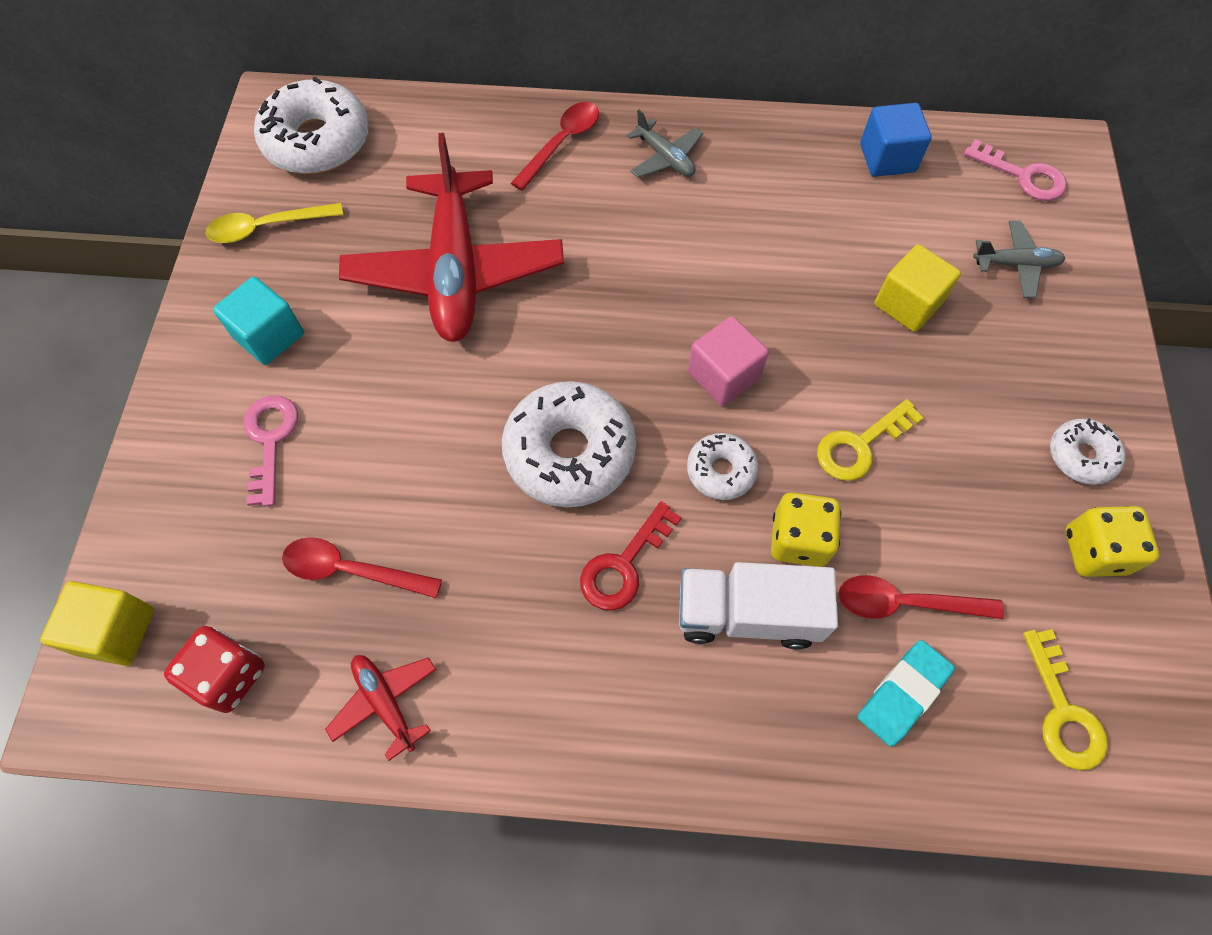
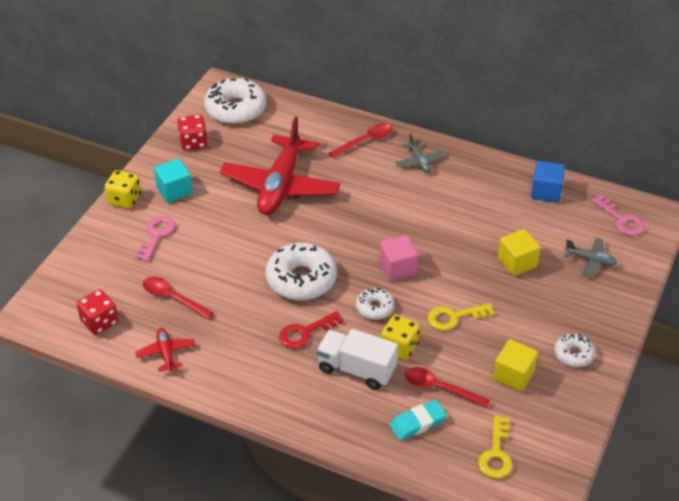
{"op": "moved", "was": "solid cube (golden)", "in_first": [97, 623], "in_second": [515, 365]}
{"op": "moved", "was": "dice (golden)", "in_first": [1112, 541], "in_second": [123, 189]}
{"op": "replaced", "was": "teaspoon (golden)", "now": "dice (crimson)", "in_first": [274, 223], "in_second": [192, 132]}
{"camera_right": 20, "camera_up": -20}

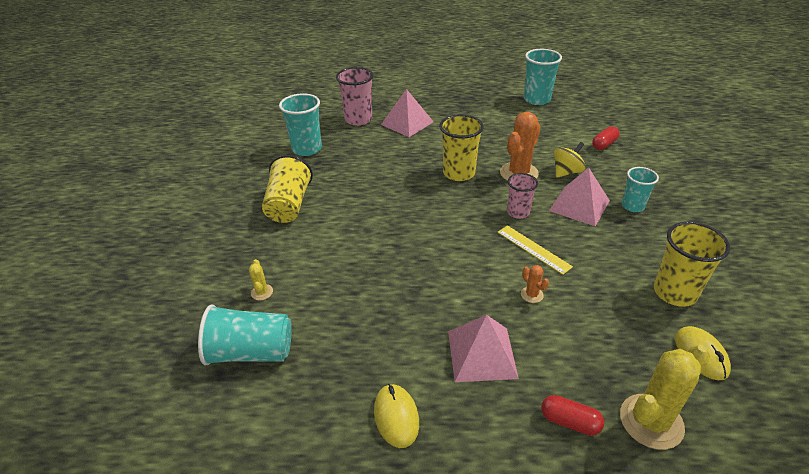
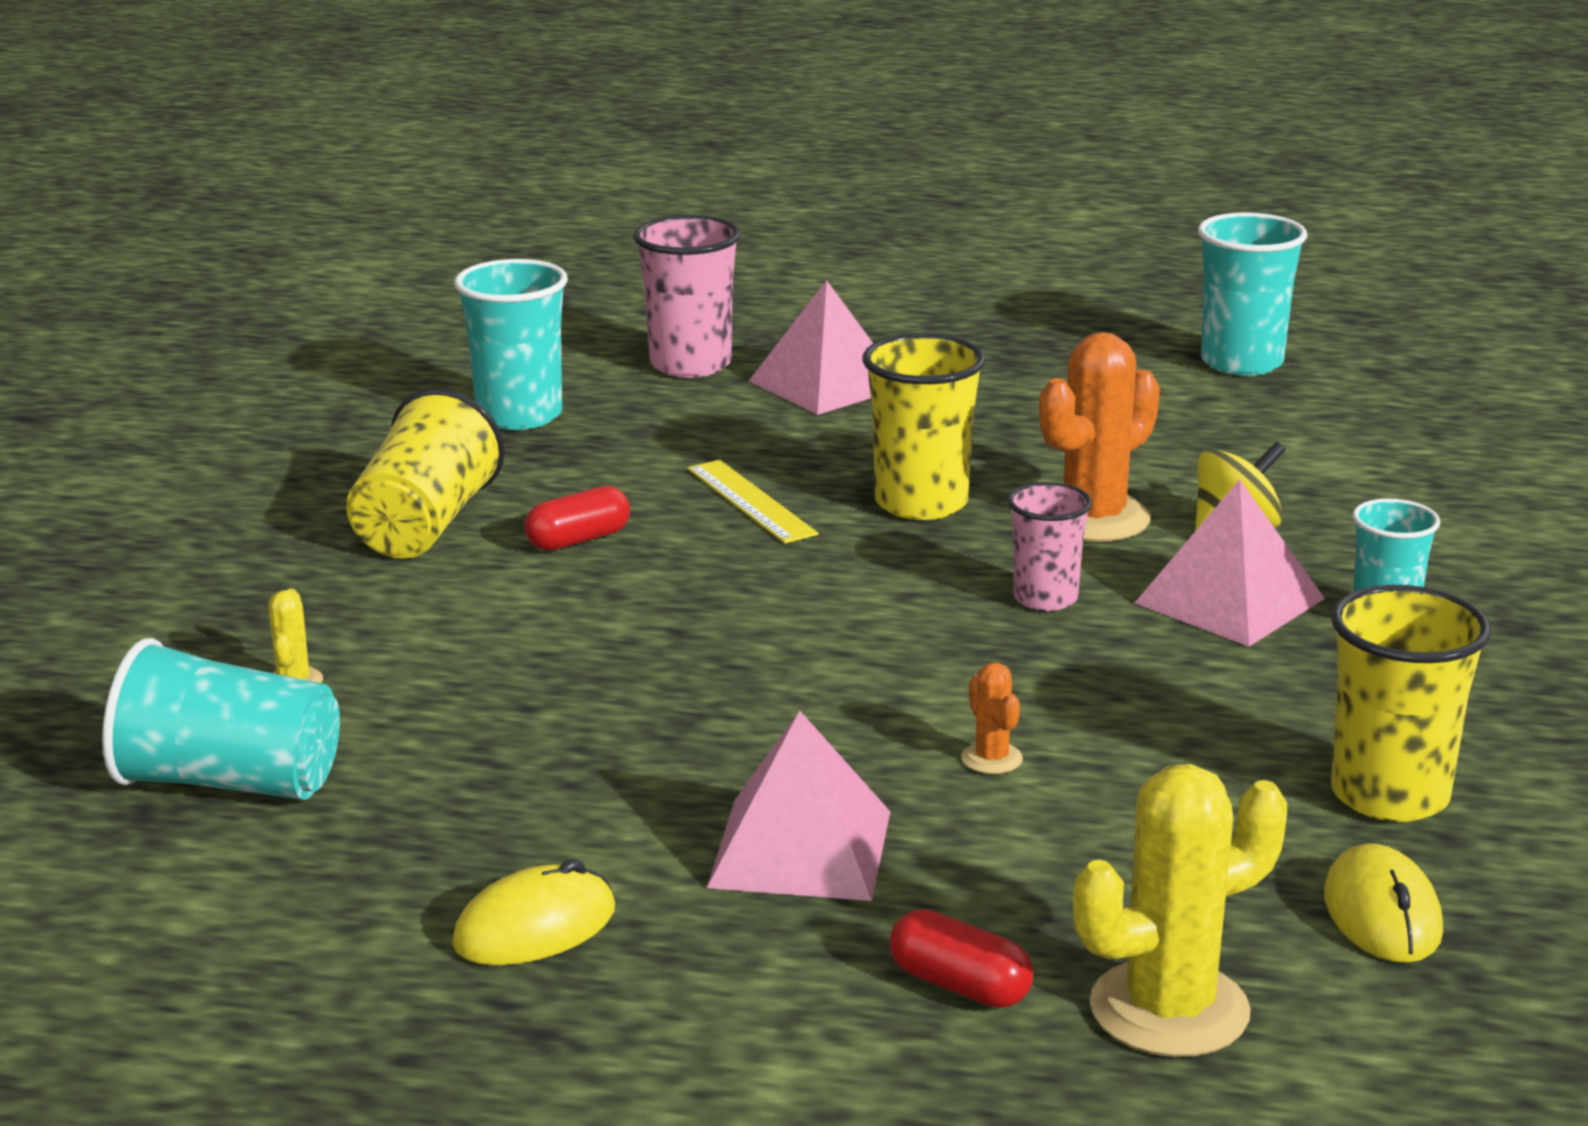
{"op": "moved", "was": "straightedge (golden)", "in_first": [535, 250], "in_second": [753, 501]}
{"op": "moved", "was": "pill shape (crimson)", "in_first": [605, 138], "in_second": [577, 518]}
{"op": "turned", "was": "PC mouse (golden)", "in_first": [396, 416], "in_second": [533, 912], "clockwise": 60}
{"camera_right": 10, "camera_up": -15}

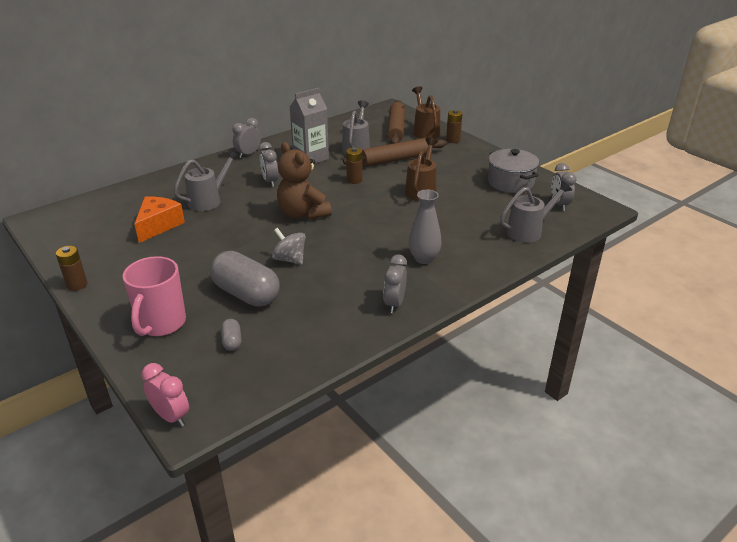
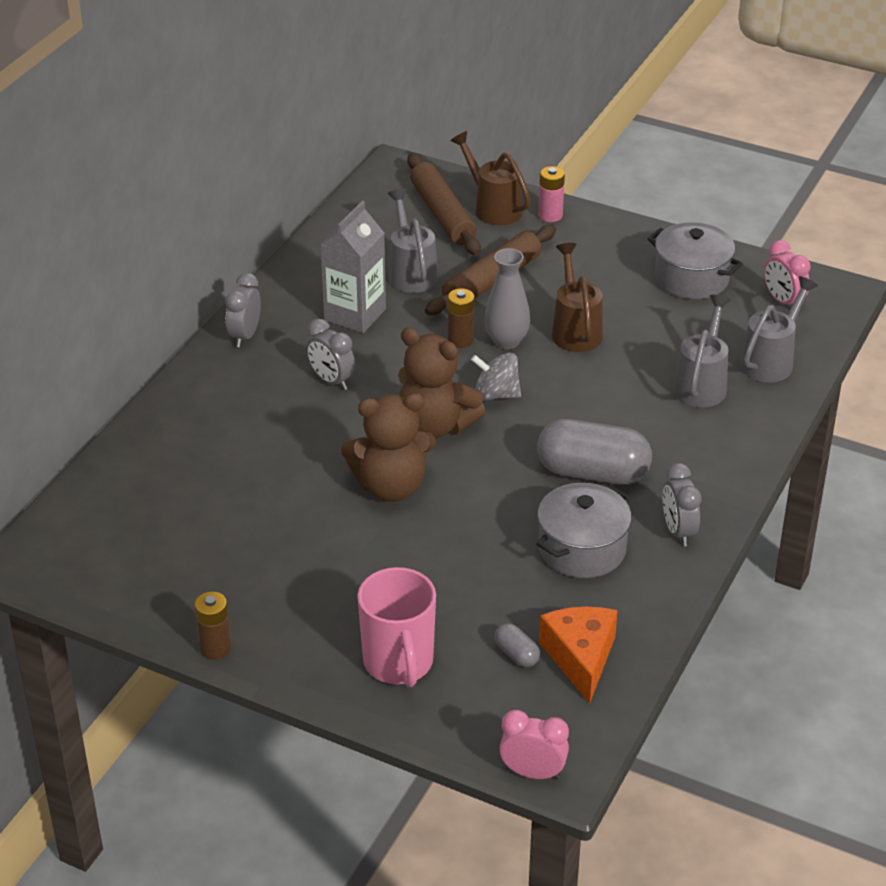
{"op": "added", "now": "stuffed bear (brown)", "in_second": [388, 447]}
{"op": "added", "now": "pot (gray)", "in_second": [584, 530]}
{"op": "moved", "was": "cheese wedge (bright orange)", "in_first": [159, 219], "in_second": [578, 655]}
{"op": "moved", "was": "watering pot (gray)", "in_first": [207, 180], "in_second": [702, 351]}
{"op": "moved", "was": "pill shape (gray)", "in_first": [245, 279], "in_second": [594, 452]}
{"op": "moved", "was": "toy top (gray)", "in_first": [288, 246], "in_second": [496, 376]}
{"op": "moved", "was": "flower vase (gray)", "in_first": [425, 227], "in_second": [507, 298]}
{"op": "recoloured", "was": "power cell (brown)", "now": "power cell (rosy)", "in_first": [454, 126], "in_second": [551, 194]}
{"op": "recoloured", "was": "clock (gray)", "now": "clock (rosy)", "in_first": [563, 187], "in_second": [787, 272]}
{"camera_right": -25, "camera_up": 5}

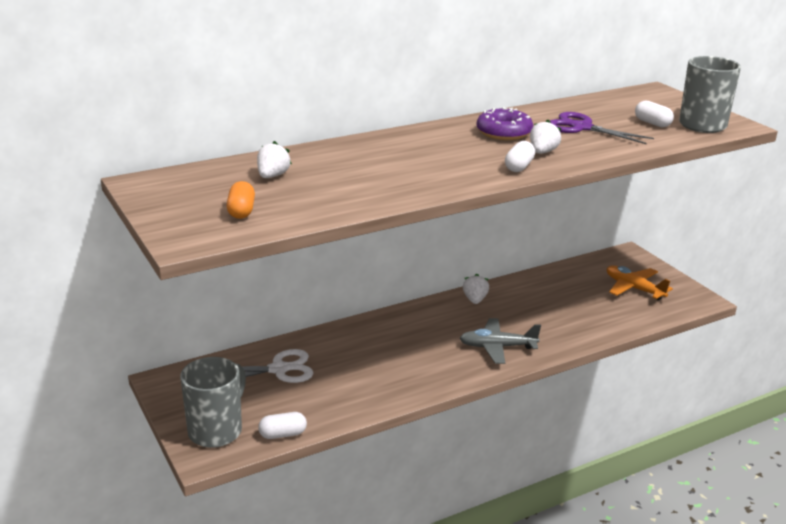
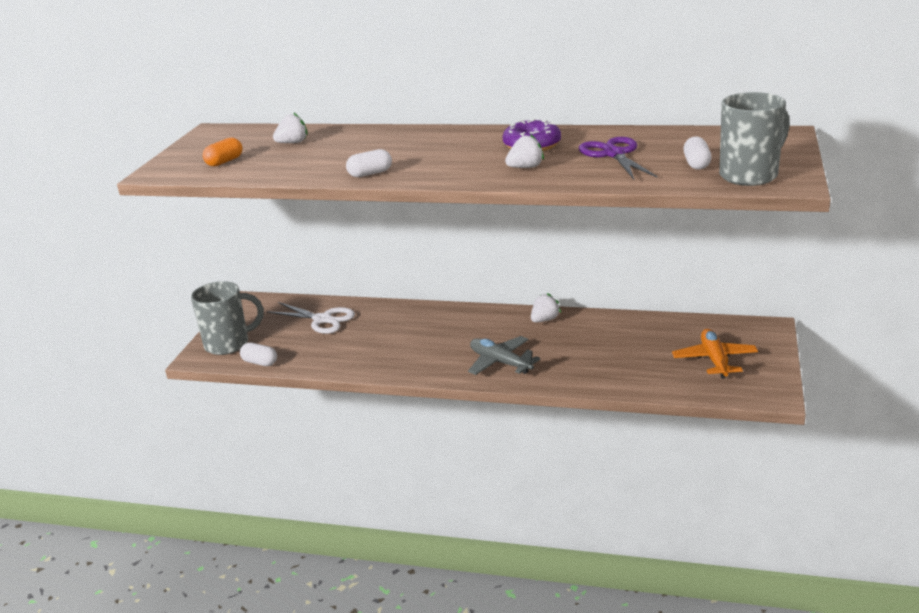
{"op": "moved", "was": "pill shape (pure white)", "in_first": [520, 156], "in_second": [369, 163]}
{"camera_right": 45, "camera_up": 0}

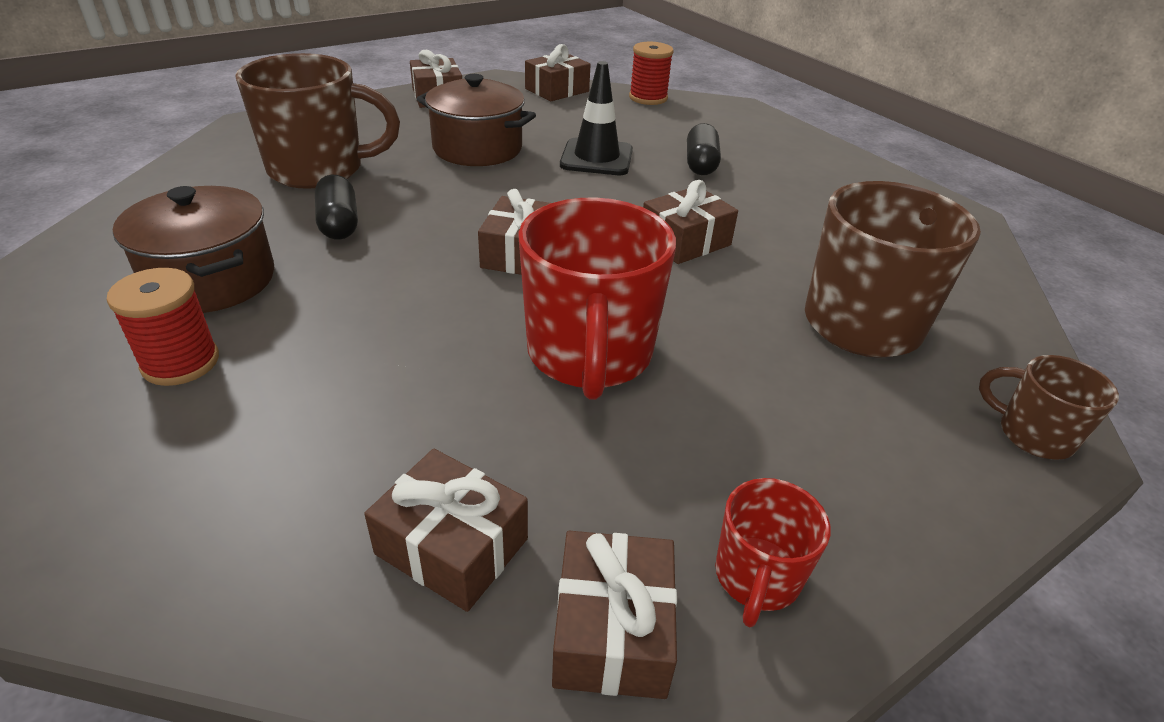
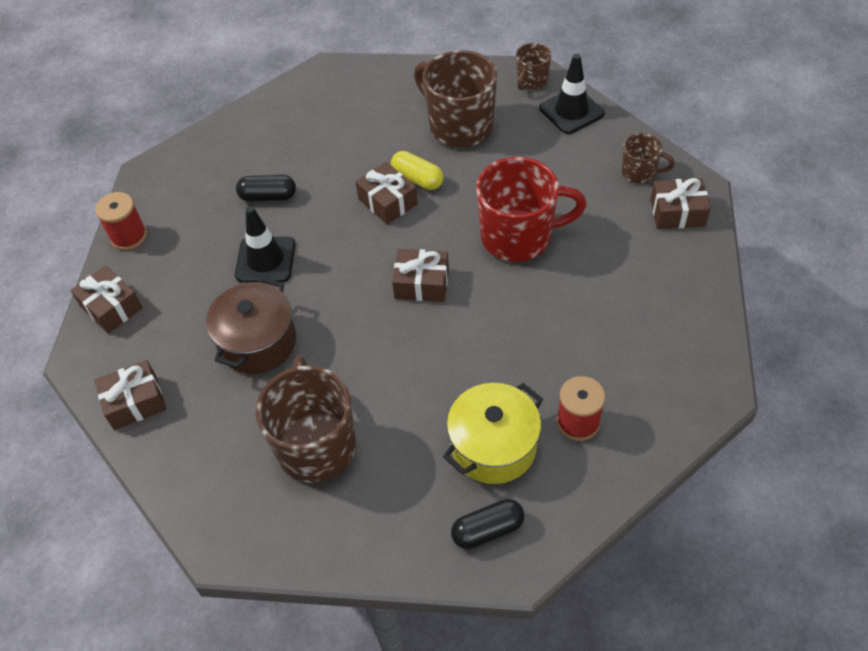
{"op": "removed", "was": "wrapped gift (brown)", "in_first": [446, 530]}
{"op": "added", "now": "pill shape (golden)", "in_second": [417, 170]}
{"op": "added", "now": "safety cone (ebony)", "in_second": [572, 94]}
{"op": "moved", "was": "pill shape (ebony)", "in_first": [336, 207], "in_second": [487, 524]}
{"op": "recoloured", "was": "pot (brown)", "now": "pot (golden)", "in_first": [193, 249], "in_second": [493, 433]}
{"op": "recoloured", "was": "tea mug (crimson)", "now": "tea mug (brown)", "in_first": [772, 552], "in_second": [648, 158]}
{"camera_right": -90, "camera_up": 15}

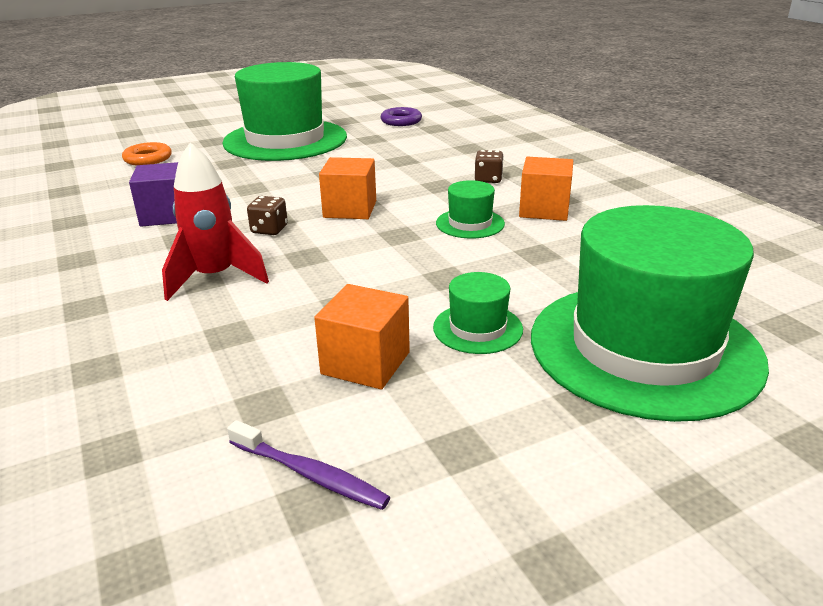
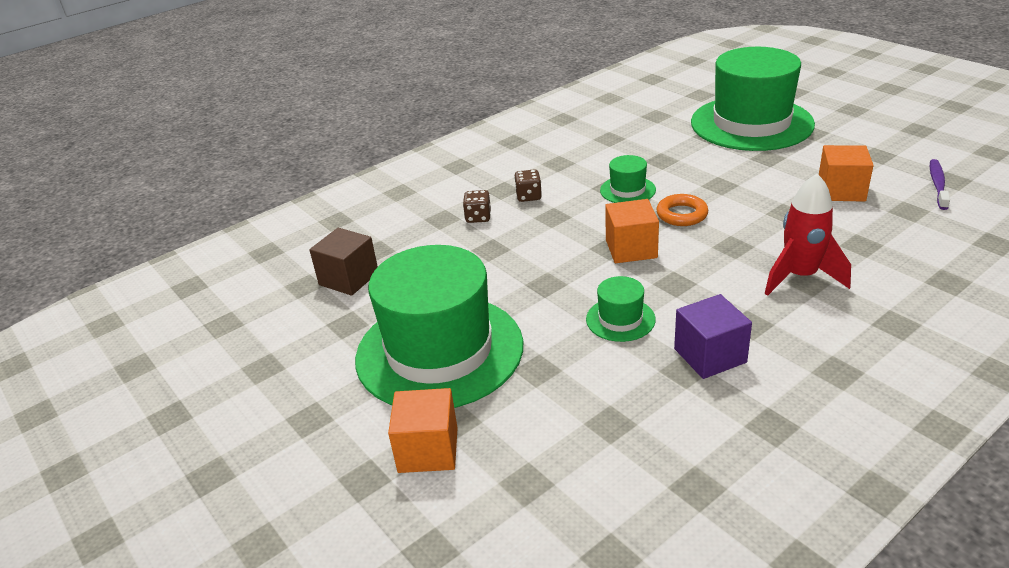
{"op": "moved", "was": "ring (bright orange)", "in_first": [147, 153], "in_second": [682, 210]}
{"op": "moved", "was": "dice (brown)", "in_first": [267, 215], "in_second": [477, 206]}
{"op": "moved", "was": "hat (leaf-green)", "in_first": [478, 313], "in_second": [621, 309]}
{"op": "moved", "was": "solid cube (bright orange)", "in_first": [546, 189], "in_second": [423, 430]}
{"op": "replaced", "was": "ring (royal purple)", "now": "solid cube (brown)", "in_first": [401, 116], "in_second": [343, 262]}
{"camera_right": -100, "camera_up": 5}

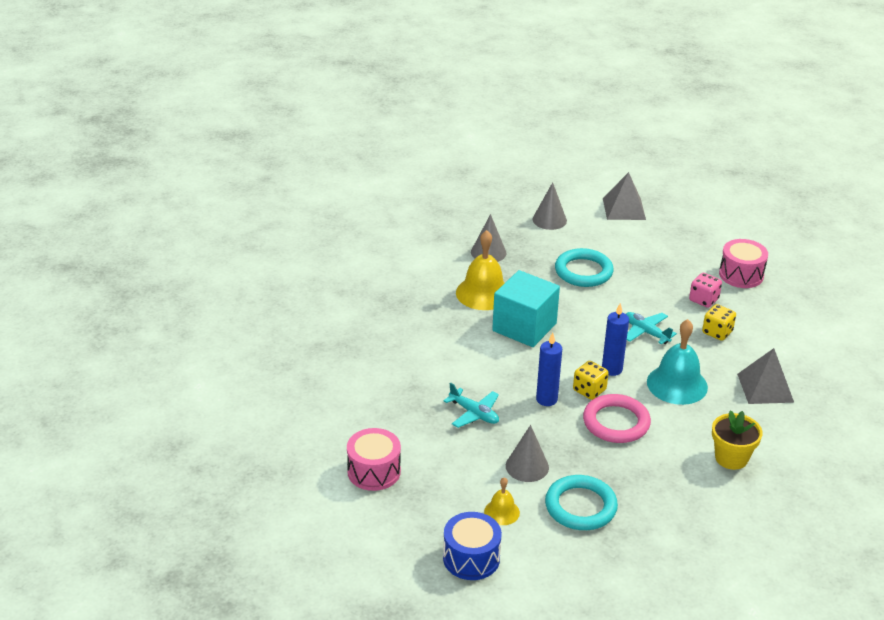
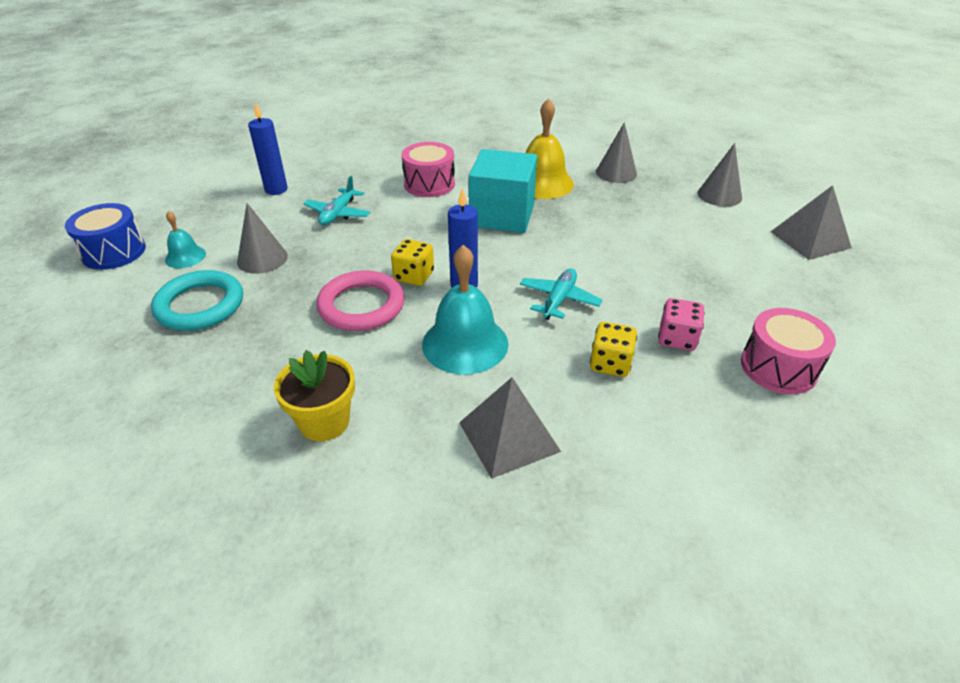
{"op": "removed", "was": "ring (teal)", "in_first": [584, 267]}
{"op": "moved", "was": "snare drum (rosy)", "in_first": [374, 459], "in_second": [428, 169]}
{"op": "moved", "was": "pillar candle (royal blue)", "in_first": [549, 369], "in_second": [268, 148]}
{"op": "recoloured", "was": "school bell (golden)", "now": "school bell (teal)", "in_first": [502, 501], "in_second": [185, 239]}
{"camera_right": 70, "camera_up": 5}

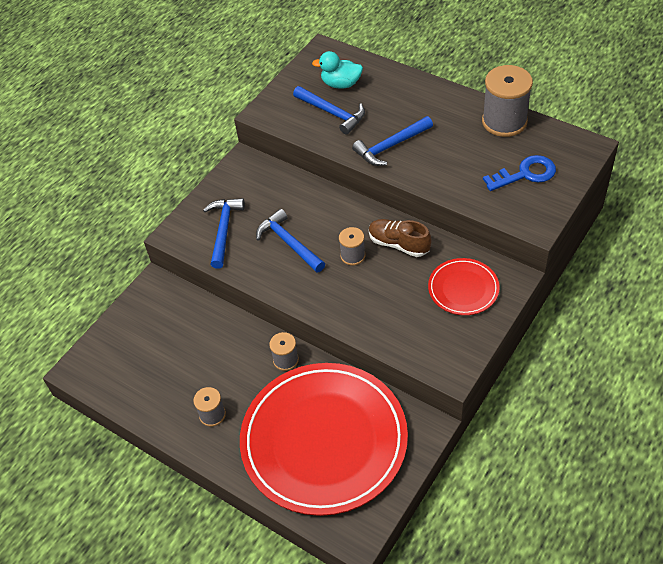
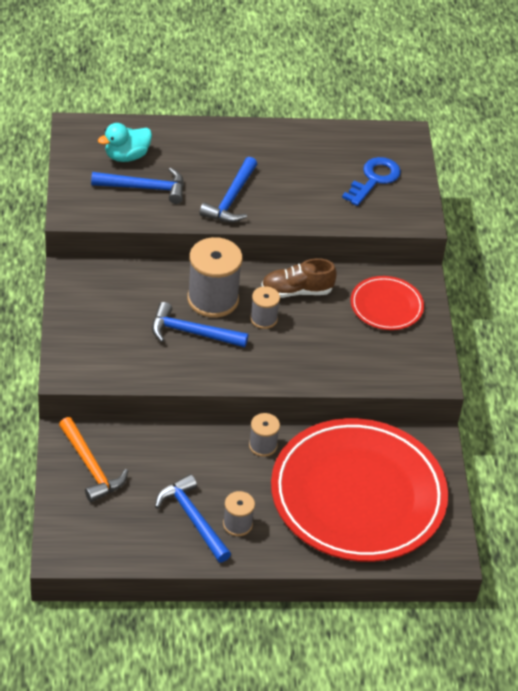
{"op": "added", "now": "carpenter's hammer (bright orange)", "in_second": [93, 459]}
{"op": "moved", "was": "carpenter's hammer (royal blue)", "in_first": [224, 233], "in_second": [193, 518]}
{"op": "moved", "was": "spool (gray)", "in_first": [507, 101], "in_second": [215, 277]}
{"camera_right": -45, "camera_up": -5}

